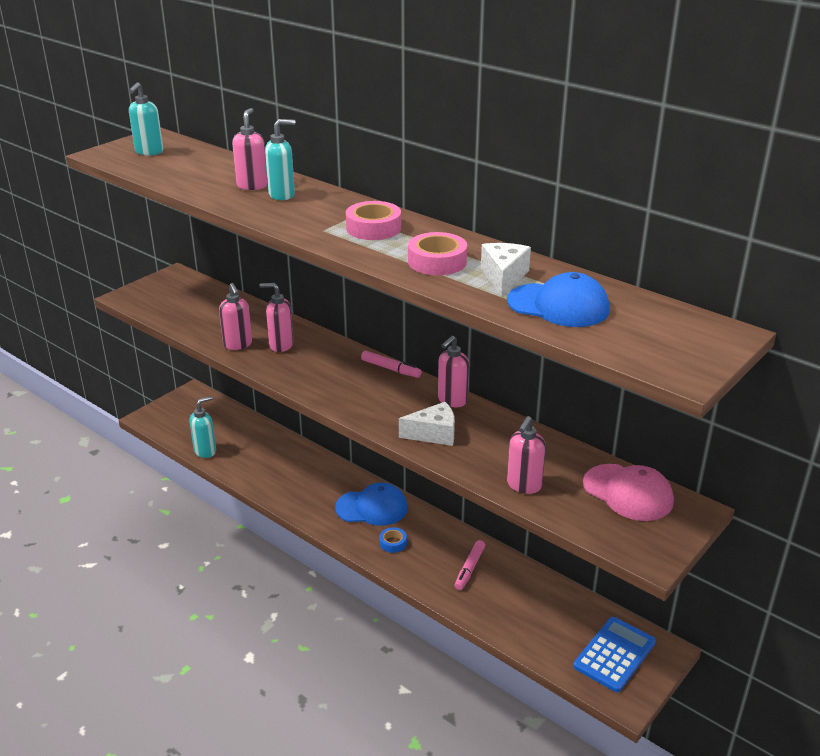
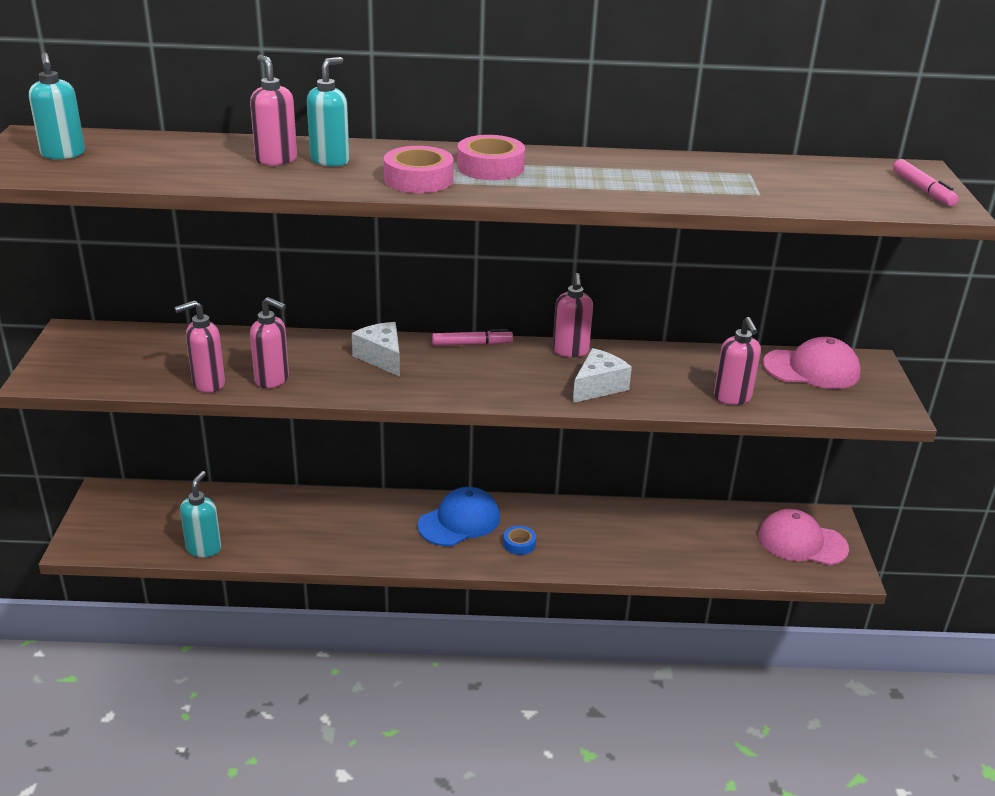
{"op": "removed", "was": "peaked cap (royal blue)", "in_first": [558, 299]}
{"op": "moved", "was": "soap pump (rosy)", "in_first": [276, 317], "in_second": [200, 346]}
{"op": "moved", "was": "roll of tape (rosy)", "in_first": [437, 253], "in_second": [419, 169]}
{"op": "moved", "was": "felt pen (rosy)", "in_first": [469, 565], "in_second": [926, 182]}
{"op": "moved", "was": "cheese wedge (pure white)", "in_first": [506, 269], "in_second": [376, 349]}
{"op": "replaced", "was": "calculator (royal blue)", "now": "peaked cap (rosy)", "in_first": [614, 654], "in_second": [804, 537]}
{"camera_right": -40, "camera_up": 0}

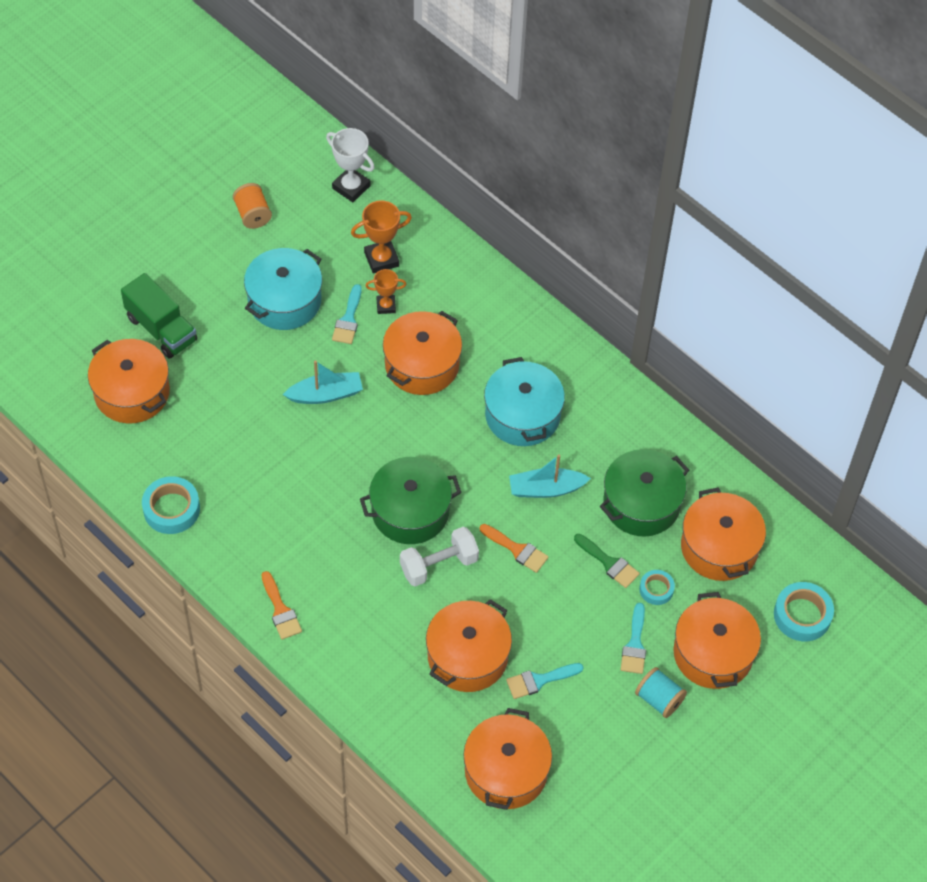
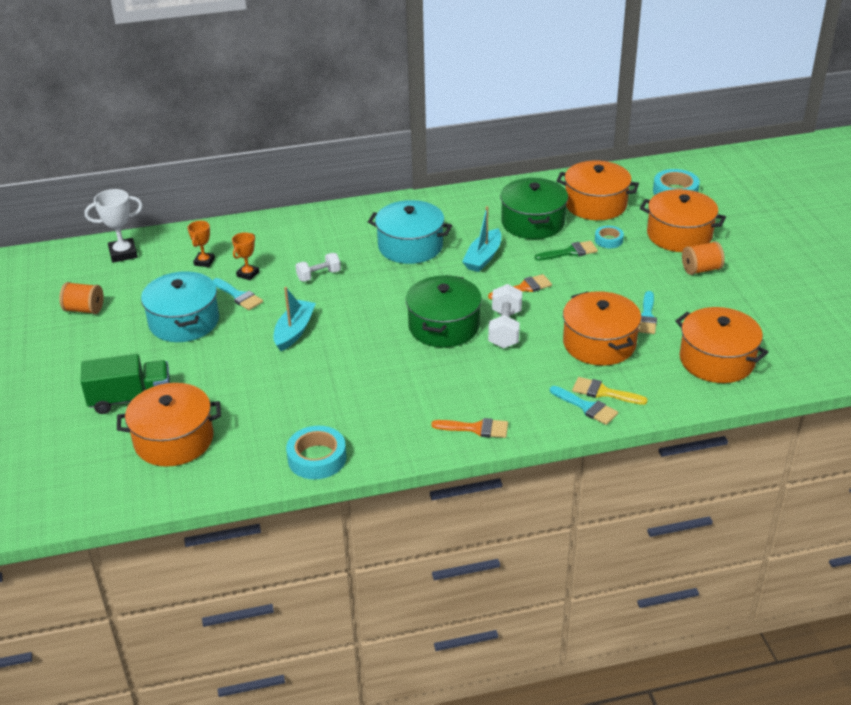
{"op": "added", "now": "paint brush (golden)", "in_second": [610, 391]}
{"op": "moved", "was": "paint brush (teal)", "in_first": [633, 638], "in_second": [584, 405]}
{"op": "replaced", "was": "pot (bright orange)", "now": "free weight (pure white)", "in_first": [422, 353], "in_second": [318, 267]}
{"op": "recoloured", "was": "spool (teal)", "now": "spool (bright orange)", "in_first": [661, 692], "in_second": [703, 258]}
{"op": "resized", "was": "award cup (bright orange)", "in_first": [381, 237], "in_second": [201, 244], "ratio": 0.64}
{"camera_right": -55, "camera_up": -20}

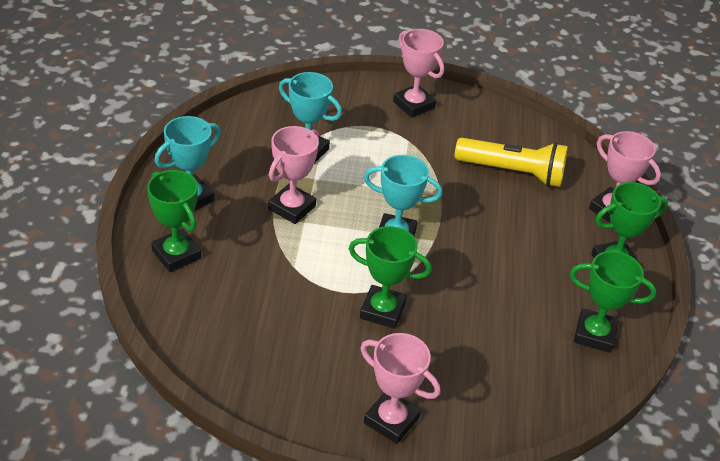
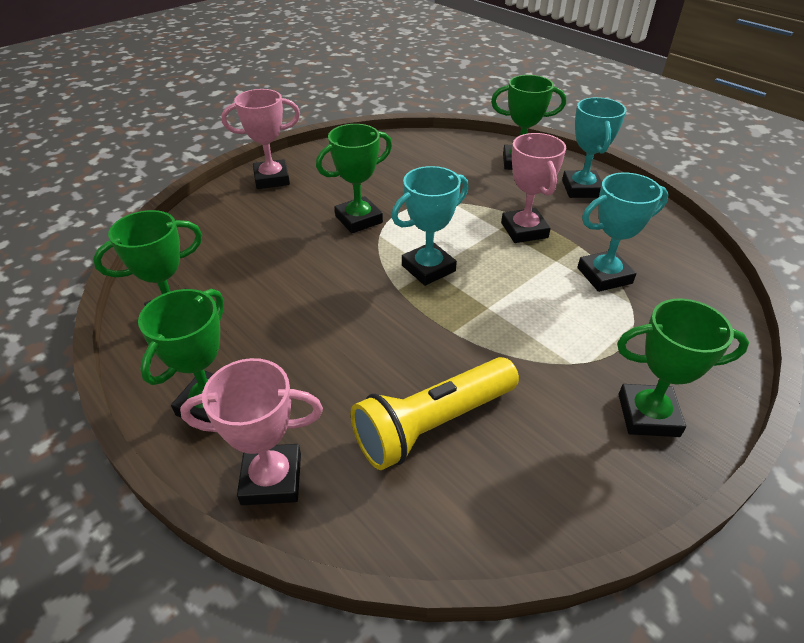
{"op": "recoloured", "was": "award cup (rosy)", "now": "award cup (leaf-green)", "in_first": [418, 73], "in_second": [683, 368]}
{"camera_right": 135, "camera_up": 0}

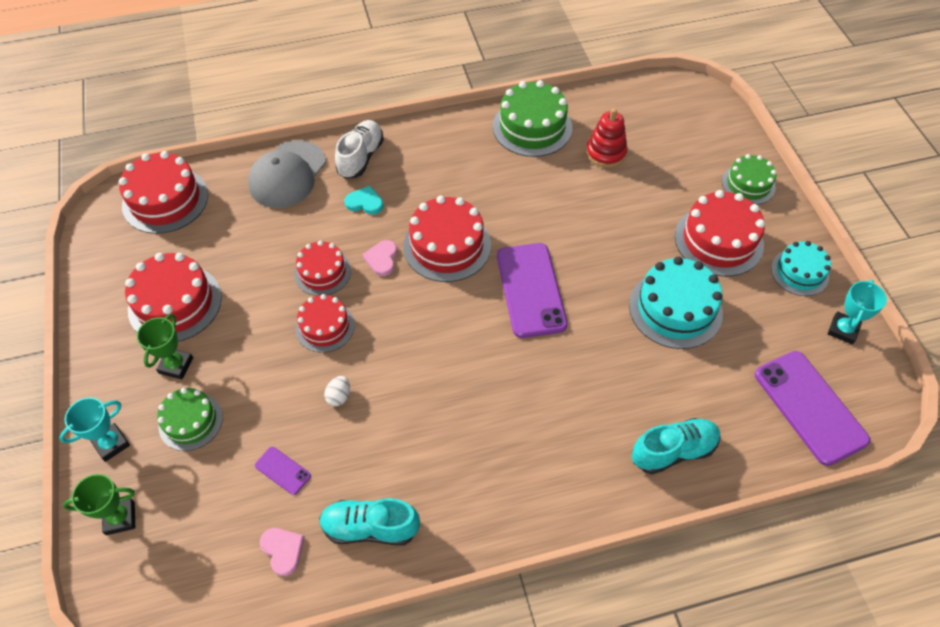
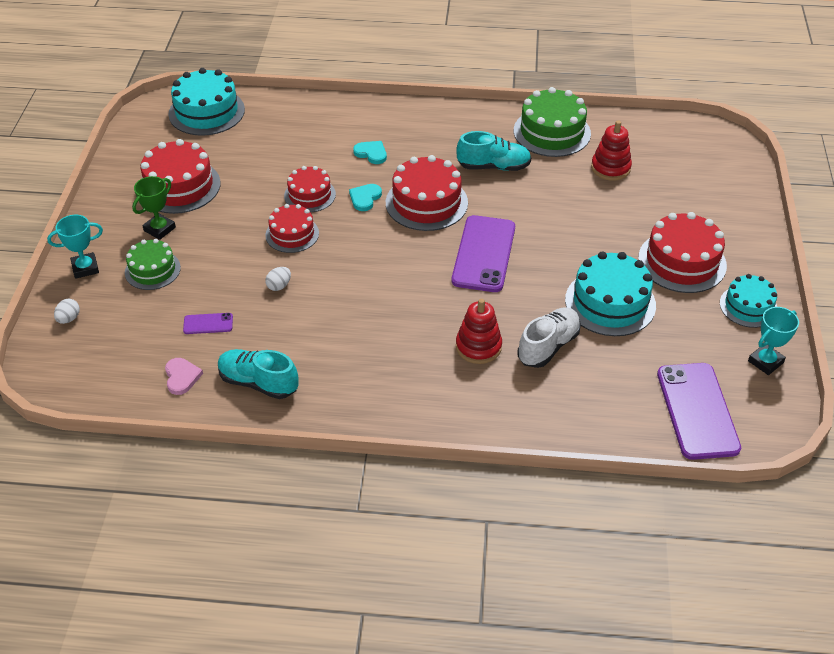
{"op": "removed", "was": "peaked cap (gray)", "in_first": [287, 174]}
{"op": "removed", "was": "gateau (leaf-green)", "in_first": [749, 179]}
{"op": "added", "now": "stacking rings (crimson)", "in_second": [479, 331]}
{"op": "moved", "was": "lace-up shoe (pure white)", "in_first": [359, 149], "in_second": [549, 337]}
{"op": "moved", "was": "lace-up shoe (teal)", "in_first": [676, 446], "in_second": [493, 151]}
{"op": "replaced", "was": "award cup (leaf-green)", "now": "egg (pure white)", "in_first": [99, 504], "in_second": [67, 311]}
{"op": "recoloured", "was": "gateau (crimson)", "now": "gateau (teal)", "in_first": [163, 192], "in_second": [206, 102]}
{"op": "recoloured", "was": "love heart (rosy)", "now": "love heart (teal)", "in_first": [380, 258], "in_second": [365, 197]}
{"op": "turned", "was": "mobile phone (royal purple)", "in_first": [283, 471], "in_second": [208, 323], "clockwise": -60}
{"camera_right": 20, "camera_up": -10}

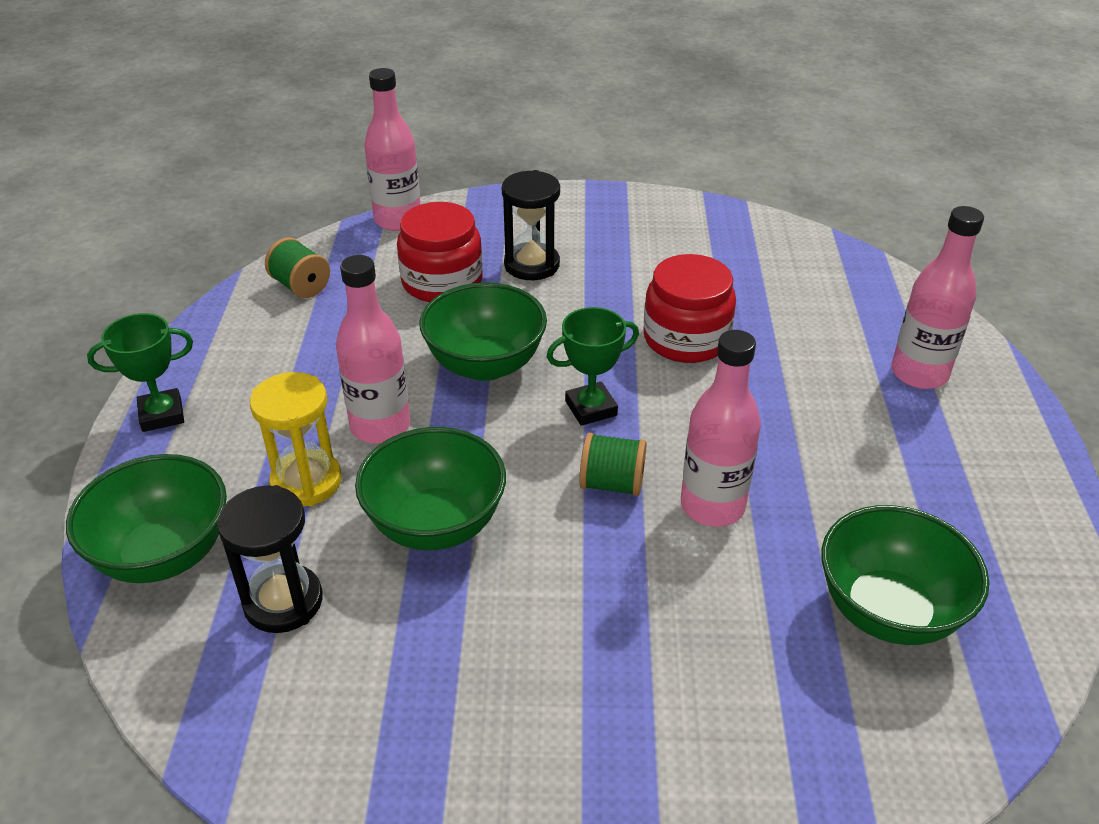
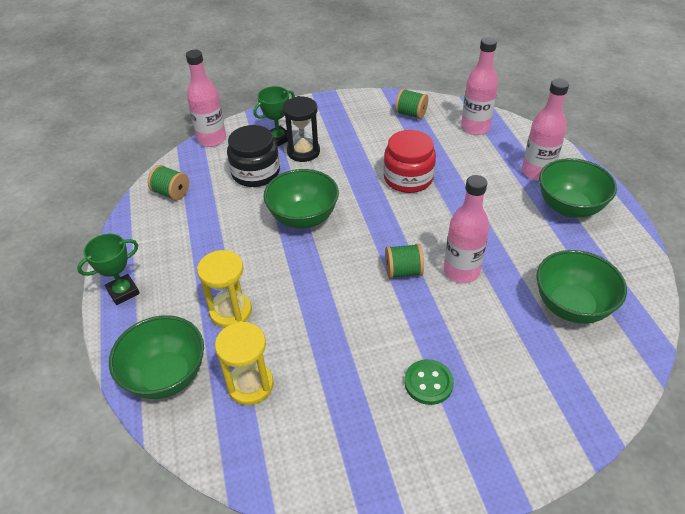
{"op": "added", "now": "spool (leaf-green)", "in_second": [411, 104]}
{"op": "added", "now": "sewing button (leaf-green)", "in_second": [429, 382]}
{"op": "moved", "was": "drink bottle (rosy)", "in_first": [373, 349], "in_second": [479, 86]}
{"op": "moved", "was": "bowl (leaf-green)", "in_first": [430, 488], "in_second": [578, 188]}
{"op": "moved", "was": "award cup (leaf-green)", "in_first": [593, 366], "in_second": [274, 116]}
{"op": "recoloured", "was": "sandglass (ebony)", "now": "sandglass (golden)", "in_first": [270, 559], "in_second": [244, 363]}
{"op": "recoloured", "was": "preserve jar (crimson)", "now": "preserve jar (ebony)", "in_first": [440, 252], "in_second": [253, 156]}
{"camera_right": -15, "camera_up": 5}

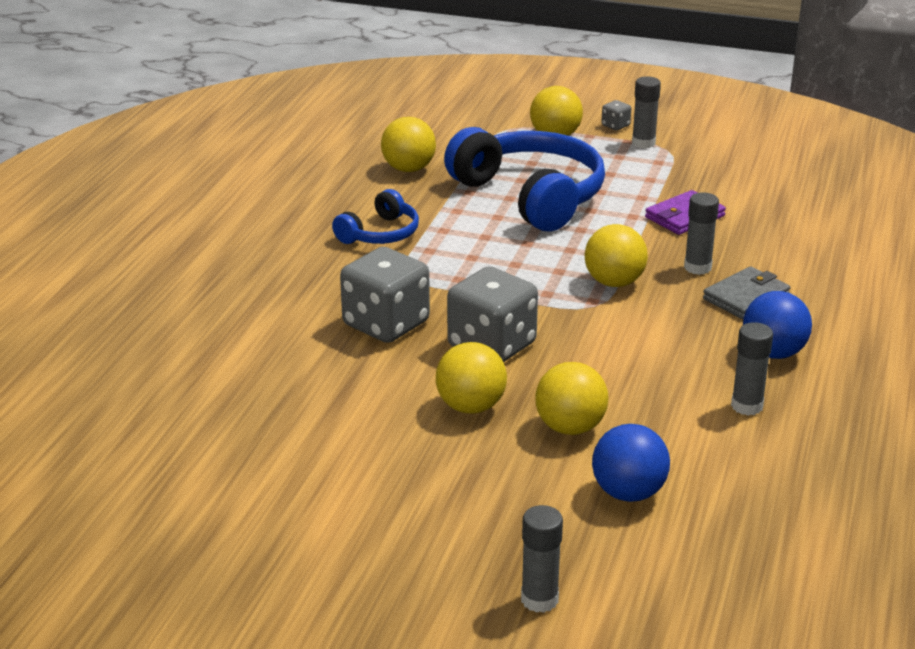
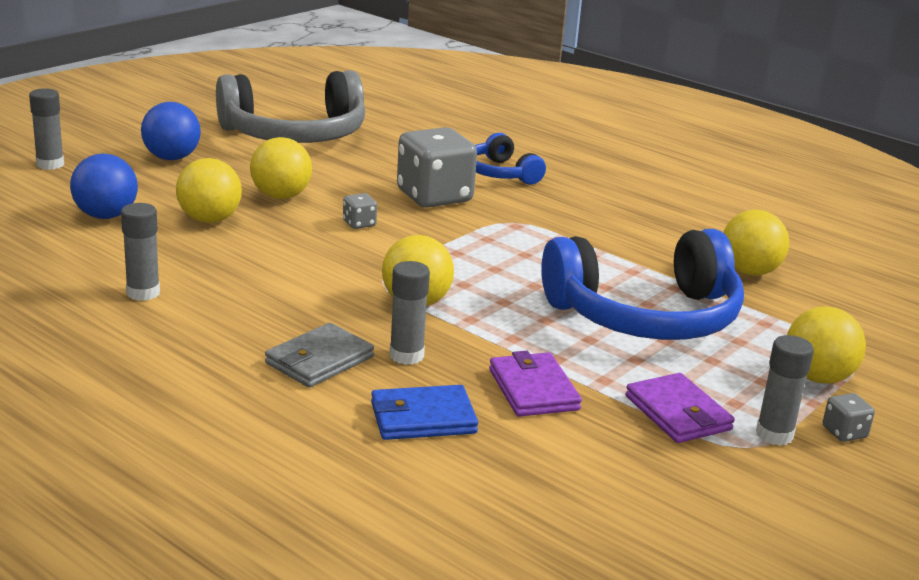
{"op": "added", "now": "over-ear headphones (gray)", "in_second": [290, 106]}
{"op": "added", "now": "billfold (royal blue)", "in_second": [424, 412]}
{"op": "added", "now": "billfold (royal purple)", "in_second": [680, 408]}
{"op": "moved", "was": "over-ear headphones (royal blue)", "in_first": [375, 216], "in_second": [510, 158]}
{"op": "moved", "was": "ball (royal blue)", "in_first": [777, 325], "in_second": [171, 131]}
{"op": "turned", "was": "billfold (gray)", "in_first": [747, 292], "in_second": [319, 355], "clockwise": 60}
{"op": "resized", "was": "dice (gray)", "in_first": [492, 314], "in_second": [360, 211], "ratio": 0.42}
{"camera_right": 110, "camera_up": -5}

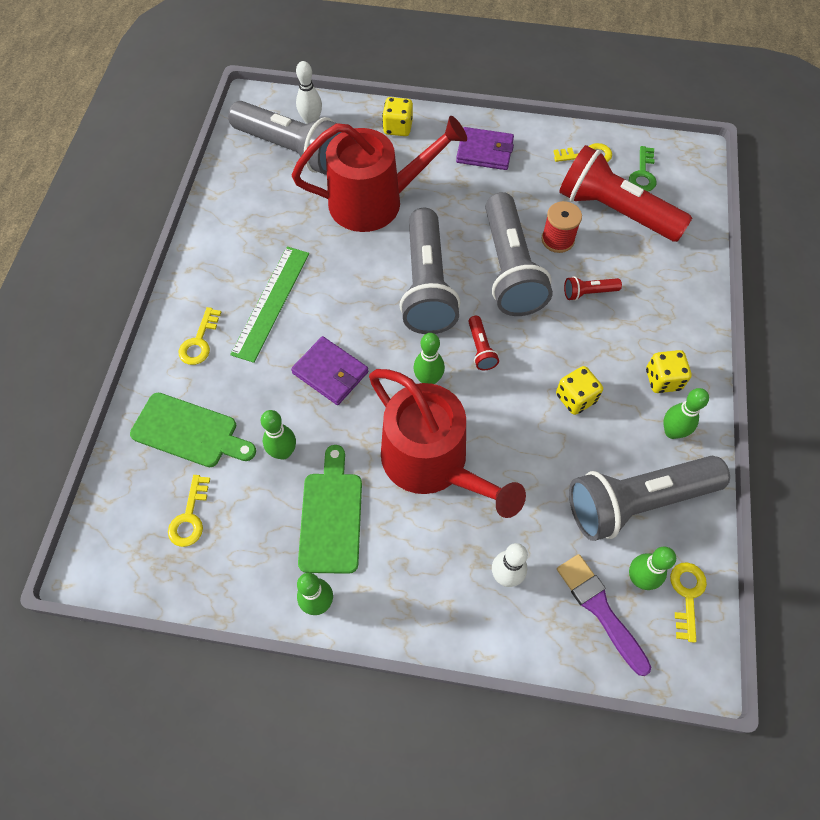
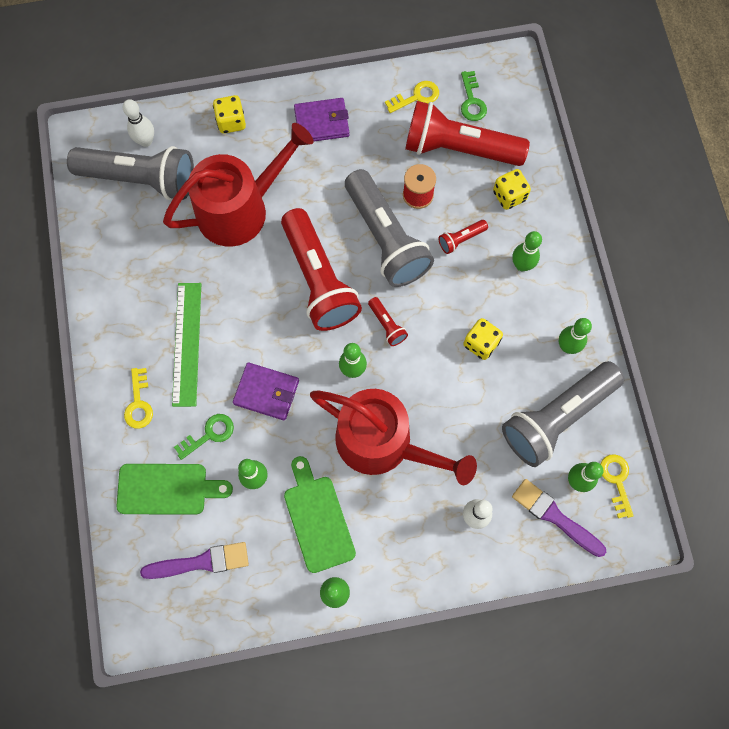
{"op": "added", "now": "door key (leaf-green)", "in_second": [204, 437]}
{"op": "added", "now": "skittle (leaf-green)", "in_second": [527, 251]}
{"op": "moved", "was": "dice (golden)", "in_first": [669, 371], "in_second": [512, 189]}
{"op": "replaced", "was": "door key (golden)", "now": "paint brush (royal purple)", "in_first": [189, 511], "in_second": [194, 560]}
{"op": "recoloured", "was": "torch (gray)", "now": "torch (crimson)", "in_first": [430, 271], "in_second": [321, 269]}
{"camera_right": -20, "camera_up": 10}

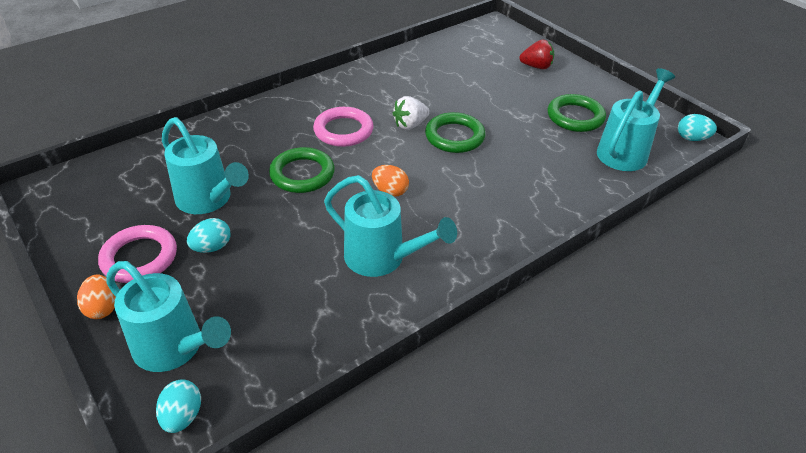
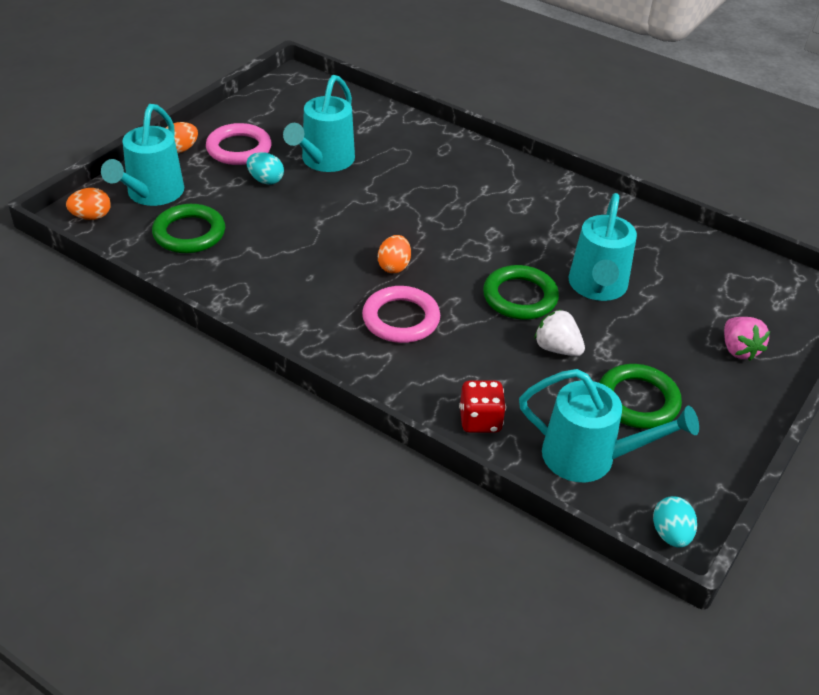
{"op": "added", "now": "dice (crimson)", "in_second": [482, 406]}
{"op": "moved", "was": "ring (leaf-green)", "in_first": [302, 170], "in_second": [188, 228]}
{"op": "moved", "was": "ring (rosy)", "in_first": [343, 127], "in_second": [401, 314]}
{"op": "moved", "was": "watering pot (teal)", "in_first": [390, 226], "in_second": [603, 247]}
{"op": "moved", "was": "berry (pure white)", "in_first": [411, 113], "in_second": [559, 332]}
{"op": "recoloured", "was": "egg (teal)", "now": "egg (bright orange)", "in_first": [178, 406], "in_second": [88, 204]}
{"op": "recoloured", "was": "berry (crimson)", "now": "berry (rosy)", "in_first": [536, 54], "in_second": [747, 339]}
{"camera_right": 70, "camera_up": 0}

